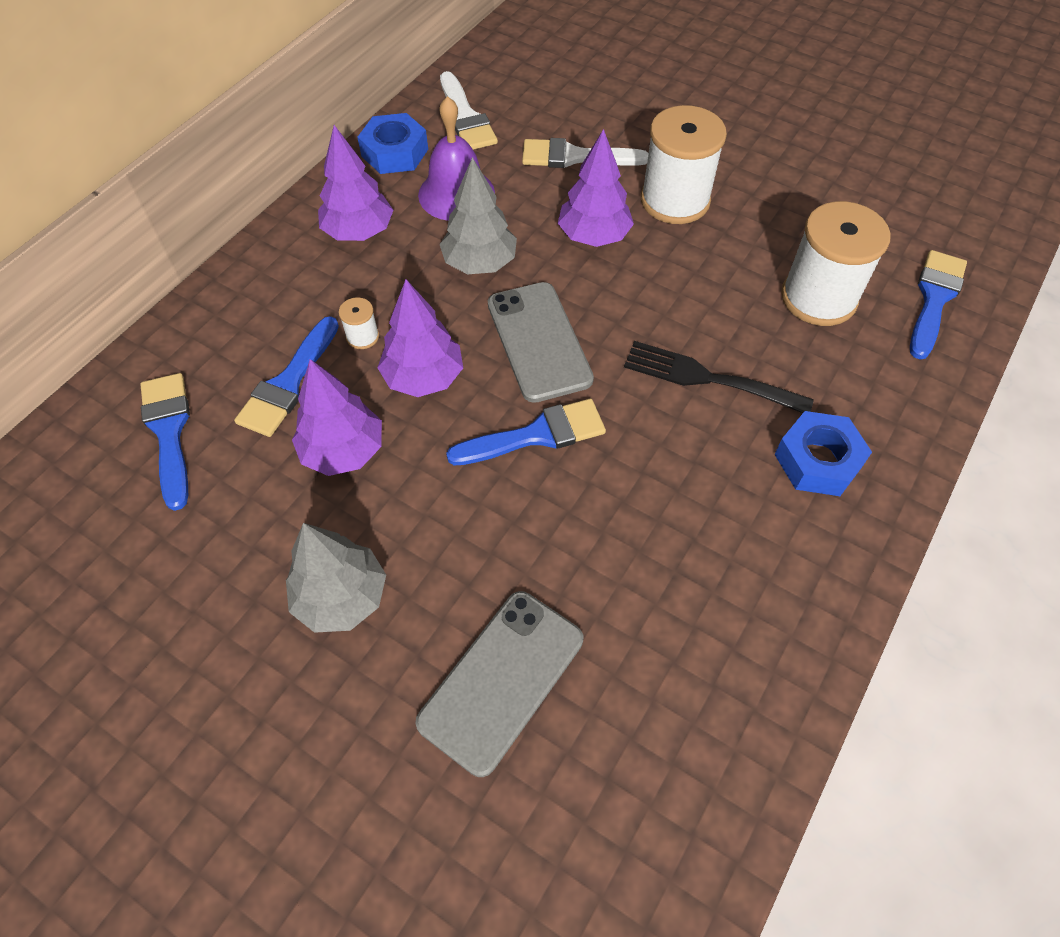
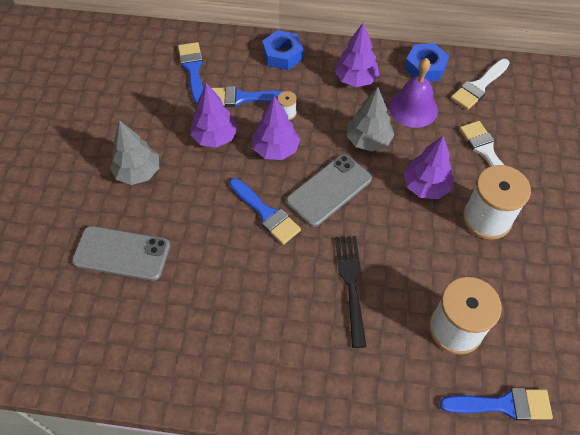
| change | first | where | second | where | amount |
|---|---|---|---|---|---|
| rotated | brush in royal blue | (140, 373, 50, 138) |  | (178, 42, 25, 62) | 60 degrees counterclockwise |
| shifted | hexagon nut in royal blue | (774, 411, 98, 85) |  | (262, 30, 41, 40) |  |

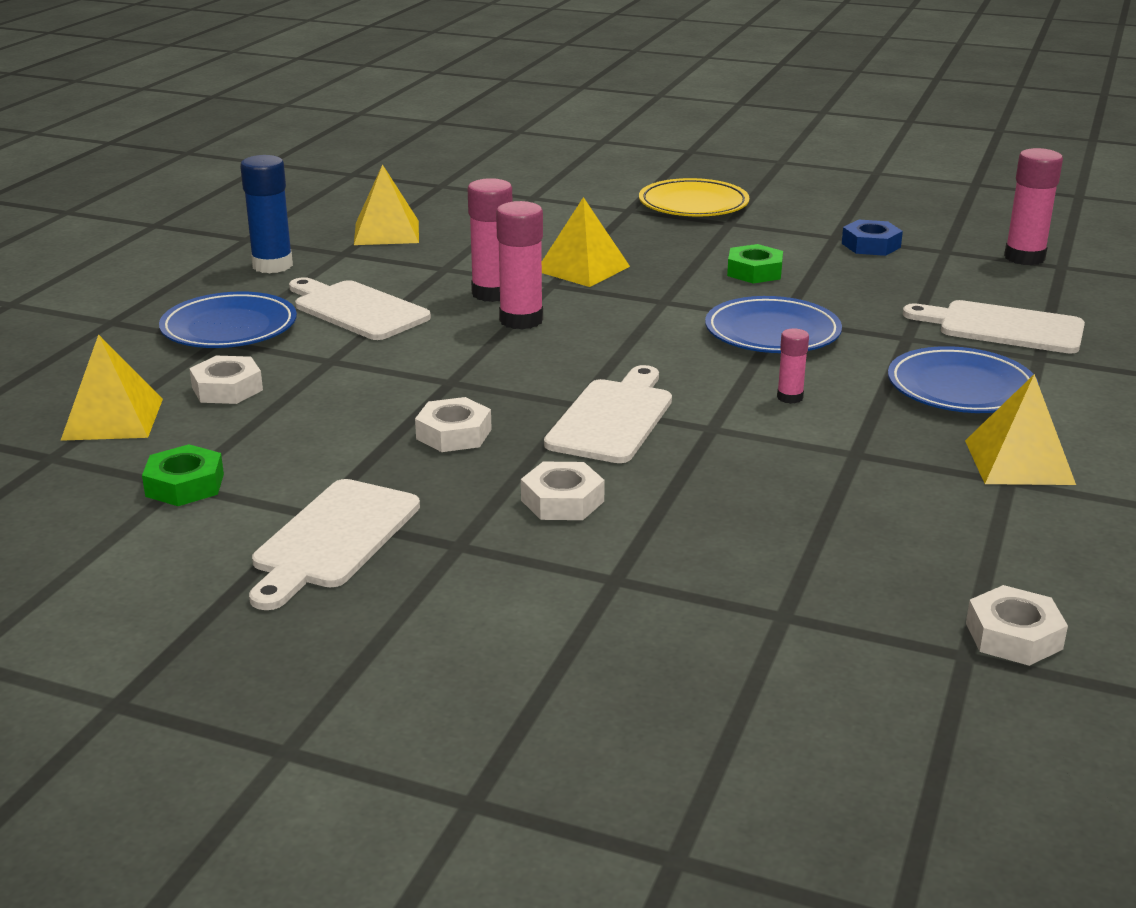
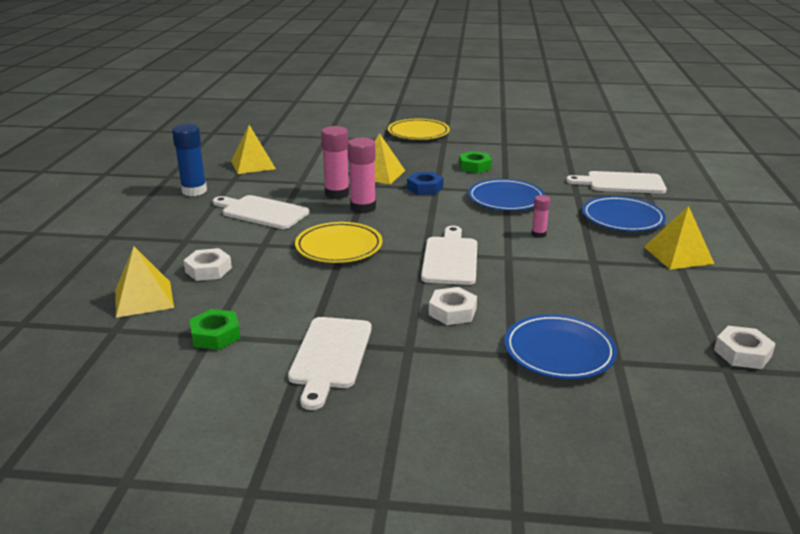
| change | first | where | second | where | amount |
|---|---|---|---|---|---|
| gone | glue stick in rosy | (1004, 148, 59, 117) |  |  |  |
| shifted | hexagon nut in royal blue | (842, 219, 61, 37) |  | (407, 172, 37, 23) |  |
| shifted | plate in royal blue | (159, 291, 138, 57) |  | (504, 314, 113, 66) |  |
| gone | hexagon nut in white | (415, 397, 77, 55) |  |  |  |
| new |  |  | plate in golden | (295, 222, 87, 41) |  |

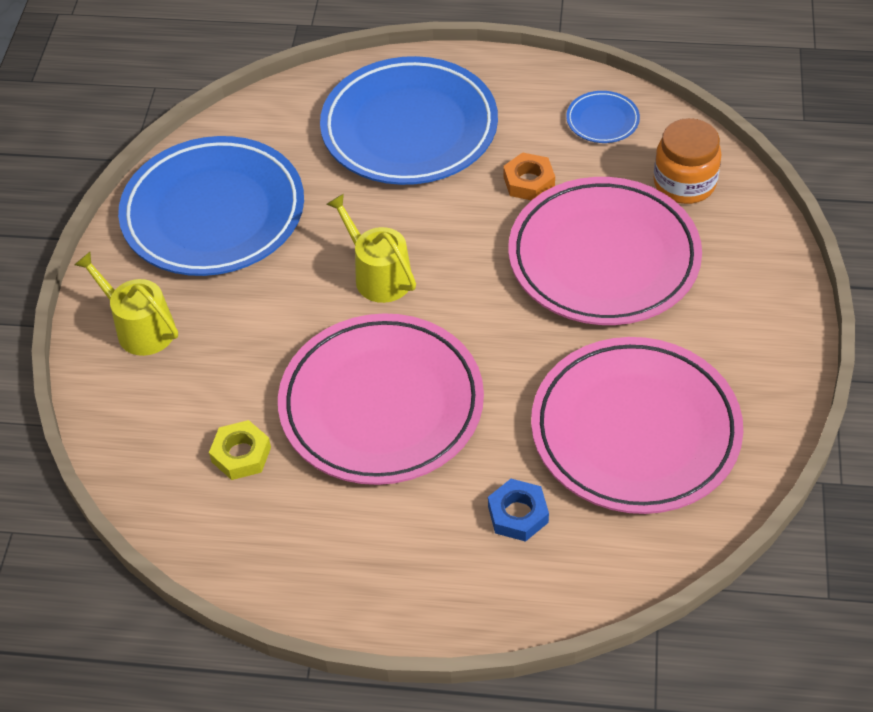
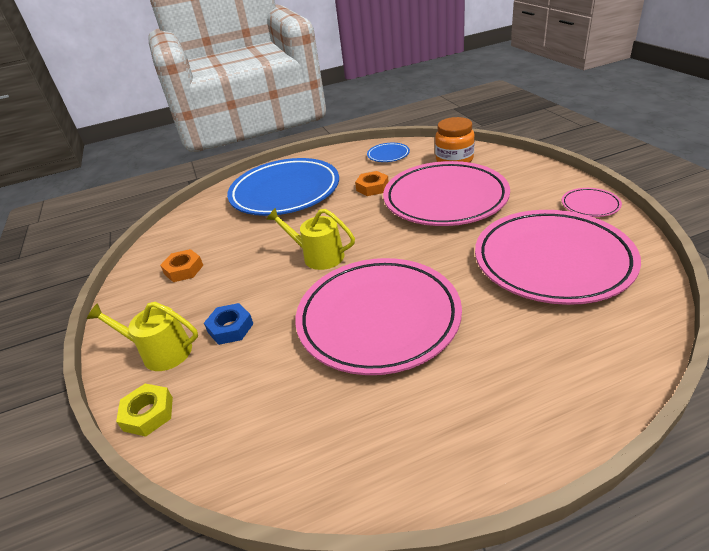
| change | first | where | second | where | amount |
|---|---|---|---|---|---|
| swapped | plate in royal blue | (118, 136, 186, 140) | hexagon nut in orange-coloured | (160, 249, 43, 33) |  |
| shifted | hexagon nut in golden | (209, 420, 62, 60) |  | (116, 384, 57, 53) |  |
| shifted | hexagon nut in royal blue | (488, 479, 61, 63) |  | (204, 303, 49, 42) |  |
| new |  |  | plate in rosy | (562, 188, 60, 29) |  |

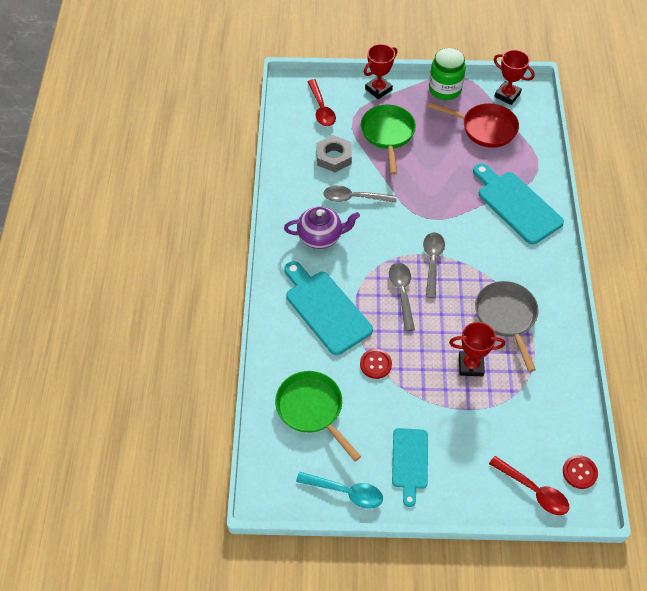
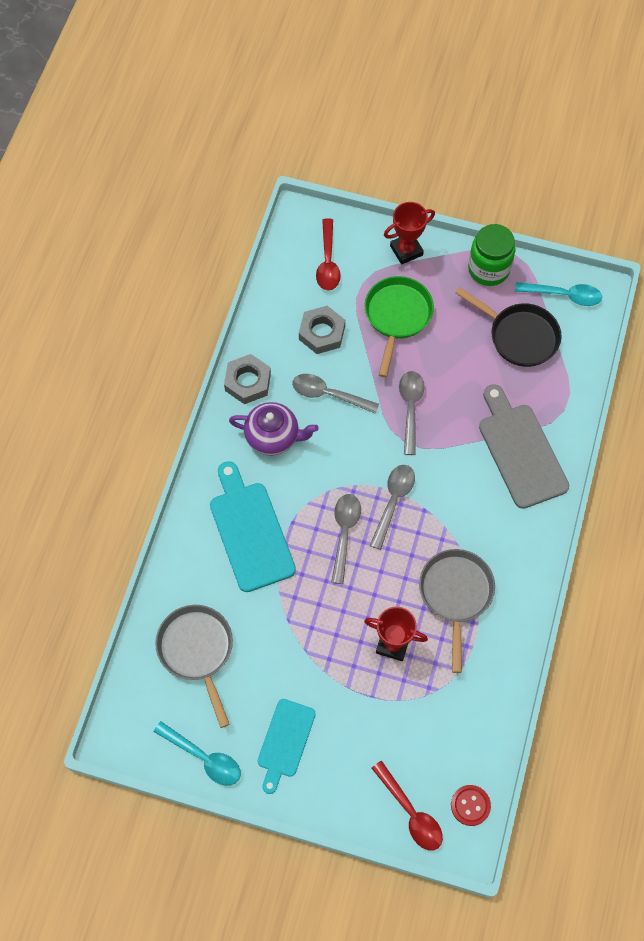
| change | first | where | second | where | amount |
|---|---|---|---|---|---|
| swapped | prize cup in crimson | (494, 50, 41, 55) | tablespoon in turquoise | (515, 282, 87, 24) |  |
| repainted | pan in crimson | (428, 102, 91, 46) | pan in ebony | (455, 287, 107, 80) |  |
| repainted | bread board in turquoise | (473, 163, 91, 81) | bread board in ash-grey | (479, 384, 90, 125) |  |
| gone | button in crimson | (360, 349, 32, 30) |  |  |  |
| repainted | pan in leaf-green | (275, 371, 86, 90) | pan in ash-grey | (155, 605, 78, 123) |  |
| new |  |  | hexagon nut in ash-grey | (224, 354, 47, 50) |  |
| new |  |  | tablespoon in ash-grey | (399, 371, 26, 84) |  |

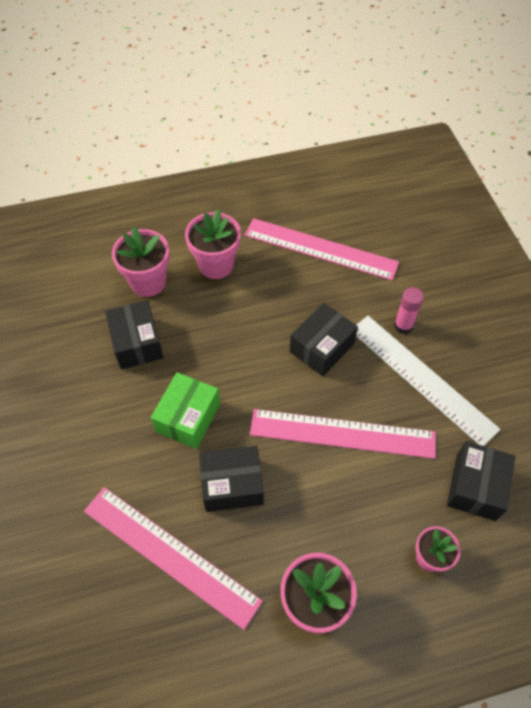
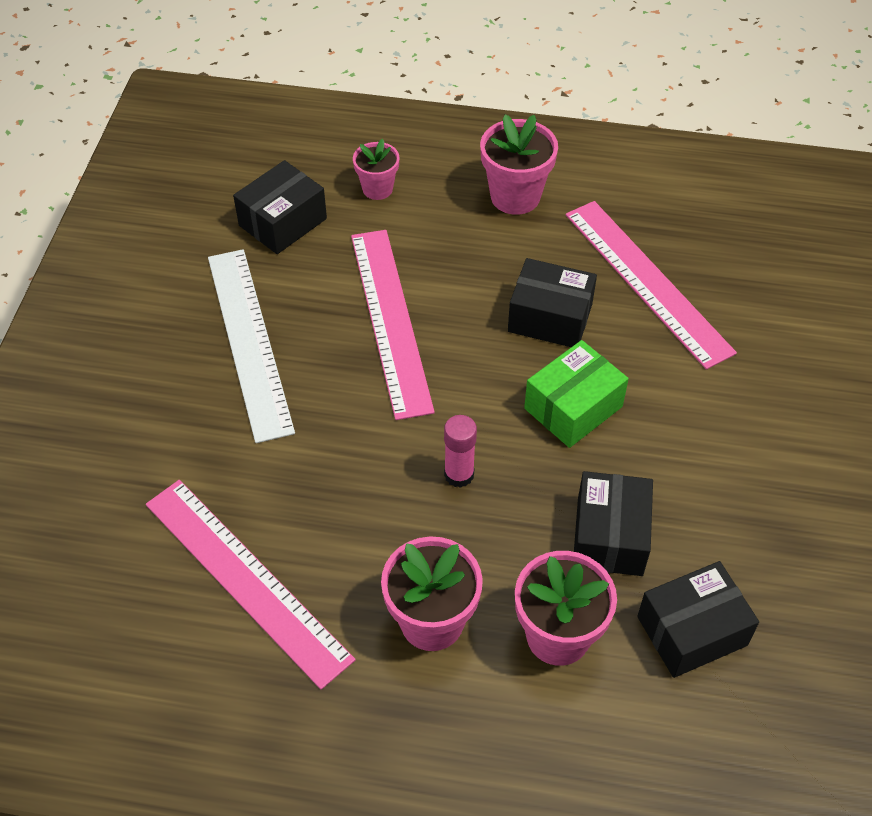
| change | first | where | second | where | amount |
|---|---|---|---|---|---|
| shifted | glue stick in rosy | (394, 287, 30, 47) |  | (444, 415, 33, 73) |  |
| shifted | box in ebony | (290, 303, 68, 73) |  | (637, 561, 122, 117) |  |
| rotated | ruler in rosy | (250, 409, 186, 50) |  | (351, 230, 84, 190) | 45 degrees clockwise |

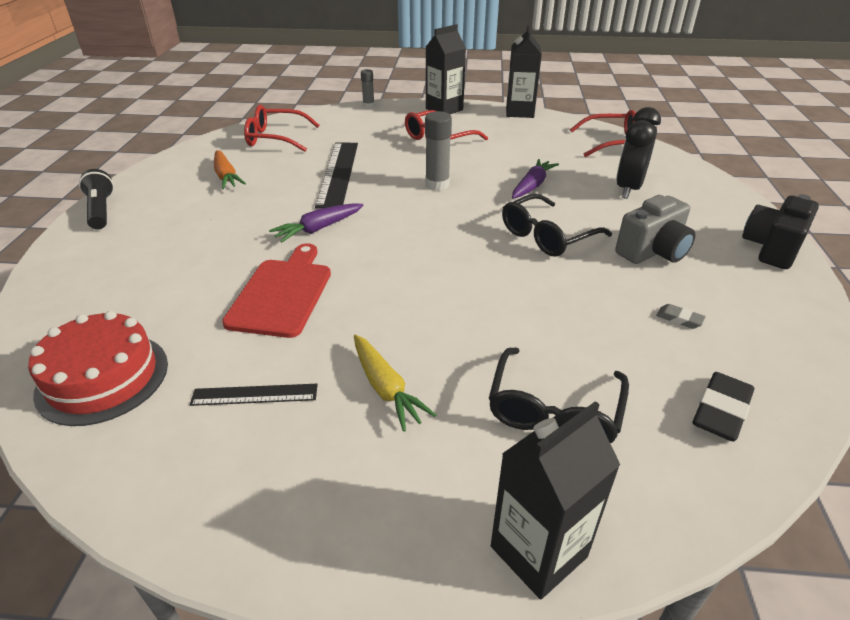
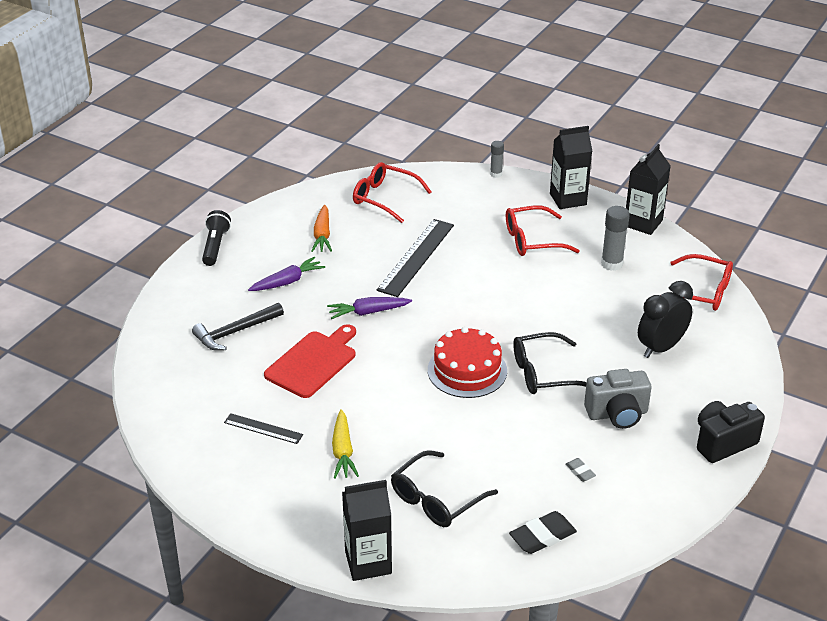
| change | first | where | second | where | amount |
|---|---|---|---|---|---|
| shifted | glue stick in ash-grey | (425, 111, 27, 79) |  | (601, 206, 29, 65) |  |
| shifted | toy carrot in royal purple | (512, 159, 47, 39) |  | (248, 257, 77, 34) |  |
| shifted | gateau in crimson | (28, 311, 140, 115) |  | (428, 327, 79, 71) |  |
| new |  |  | hammer in ebony | (192, 303, 92, 48) |  |

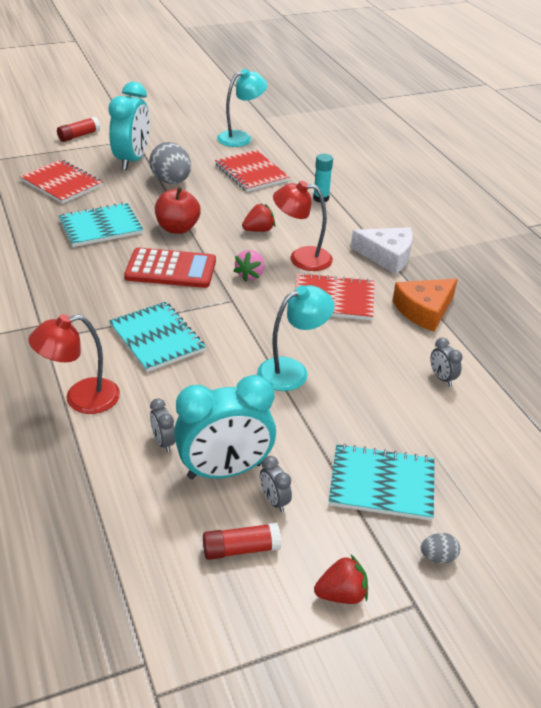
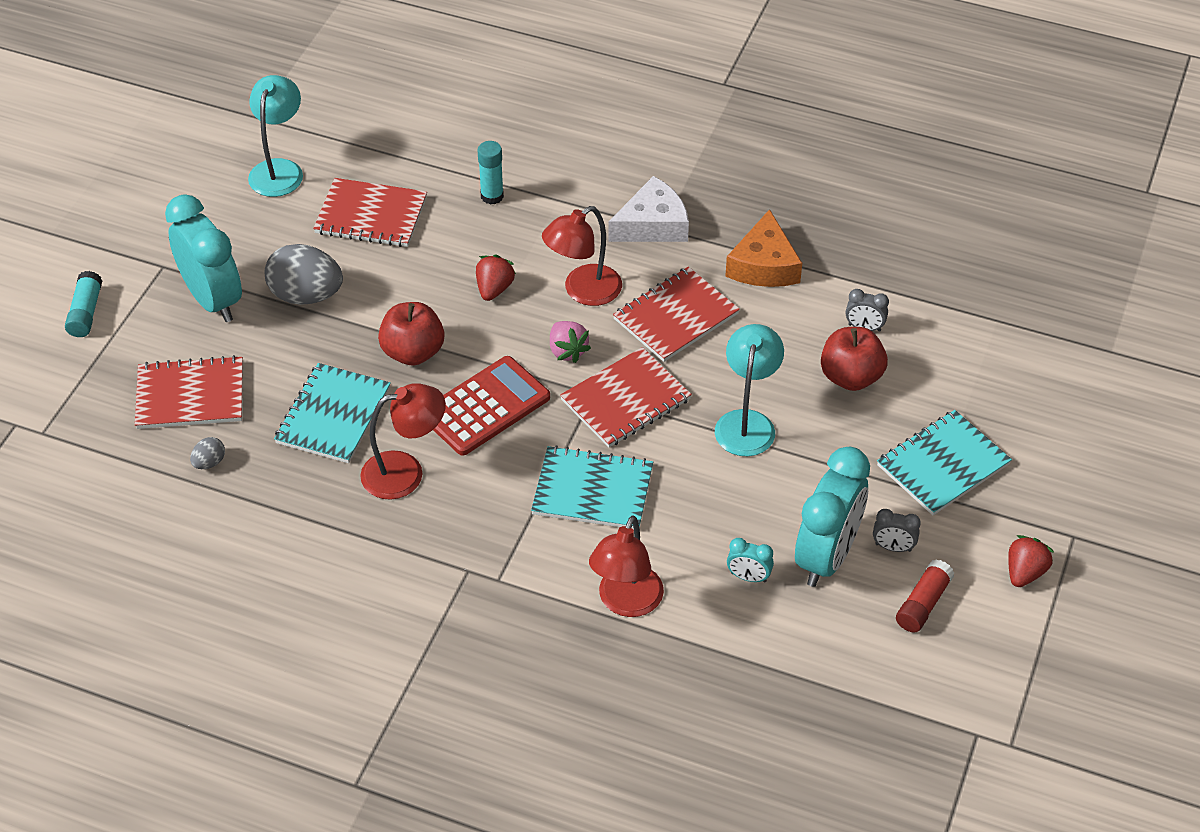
| change | first | where | second | where | amount |
|---|---|---|---|---|---|
| repainted | glue stick in crimson | (57, 117, 43, 25) | glue stick in turquoise | (65, 271, 38, 66) |  |
| repainted | bedside clock in ash-grey | (150, 399, 25, 53) | bedside clock in turquoise | (727, 538, 47, 45) |  |
| shifted | egg in ash-grey | (421, 533, 39, 30) |  | (190, 437, 35, 32) |  |
| new |  |  | toy apple in crimson | (821, 327, 67, 64) |  |
| new |  |  | notebook in crimson | (560, 347, 132, 100) |  |
| new |  |  | lamp in crimson | (360, 383, 86, 117) |  |

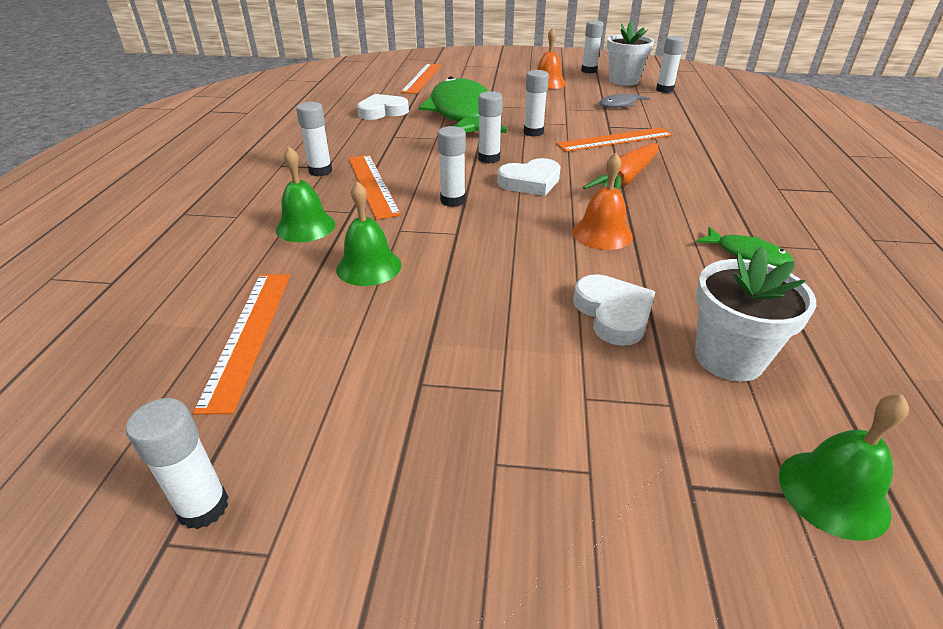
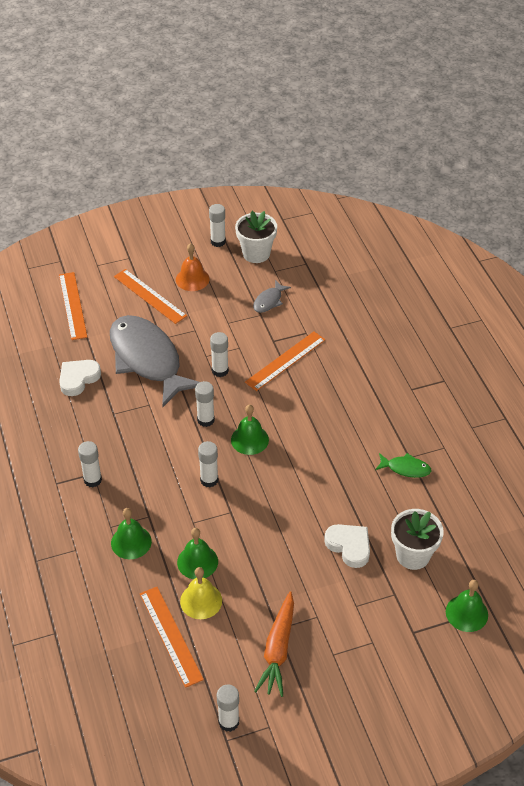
| change | first | where | second | where | amount |
|---|---|---|---|---|---|
| gone | glue stick in white | (656, 36, 29, 57) |  |  |  |
| repainted | fish figure in leaf-green | (419, 76, 88, 57) | fish figure in ash-grey | (110, 315, 90, 92) |  |
| shifted | toy carrot in orange-coloured | (583, 143, 75, 47) |  | (254, 591, 40, 106) |  |
| gone | hand bell in orange-coloured | (572, 153, 61, 97) |  |  |  |
| shifted | ruler in orange-coloured | (348, 155, 53, 65) |  | (114, 269, 73, 55) |  |
| swapped | heart in white | (497, 158, 64, 38) | hand bell in leaf-green | (231, 405, 38, 50) |  |
| new |  |  | hand bell in golden | (180, 567, 42, 52) |  |

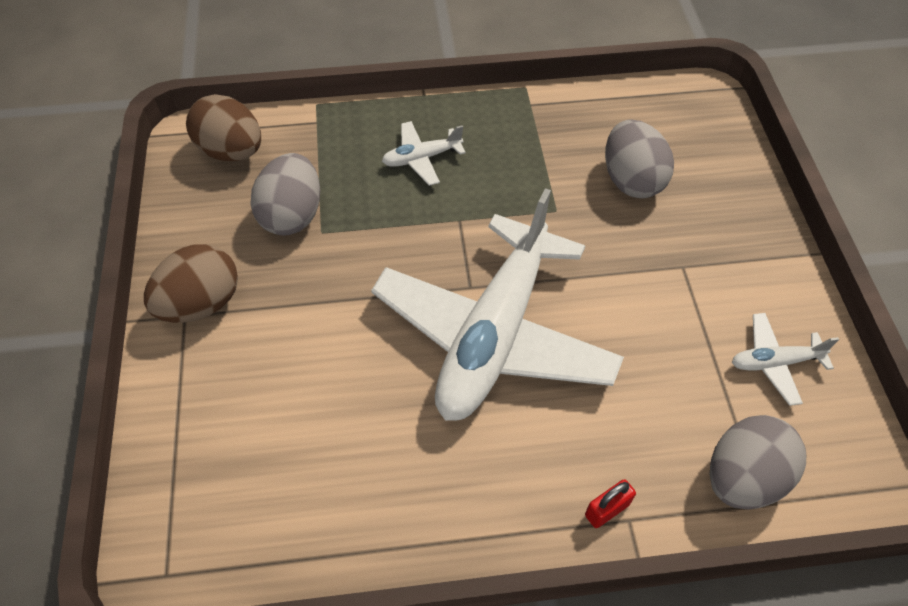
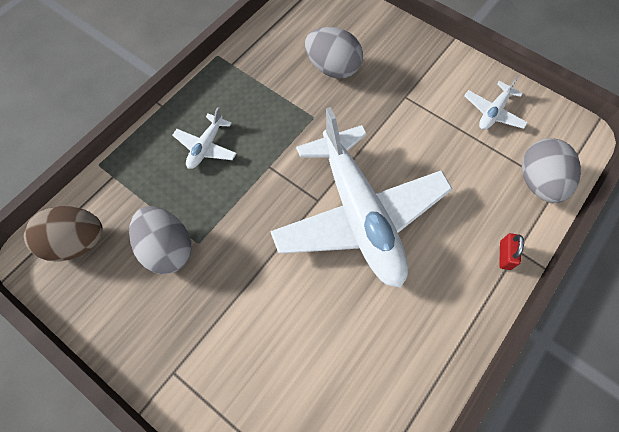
| change | first | where | second | where | amount |
|---|---|---|---|---|---|
| gone | egg in brown | (144, 244, 94, 79) |  |  |  |

